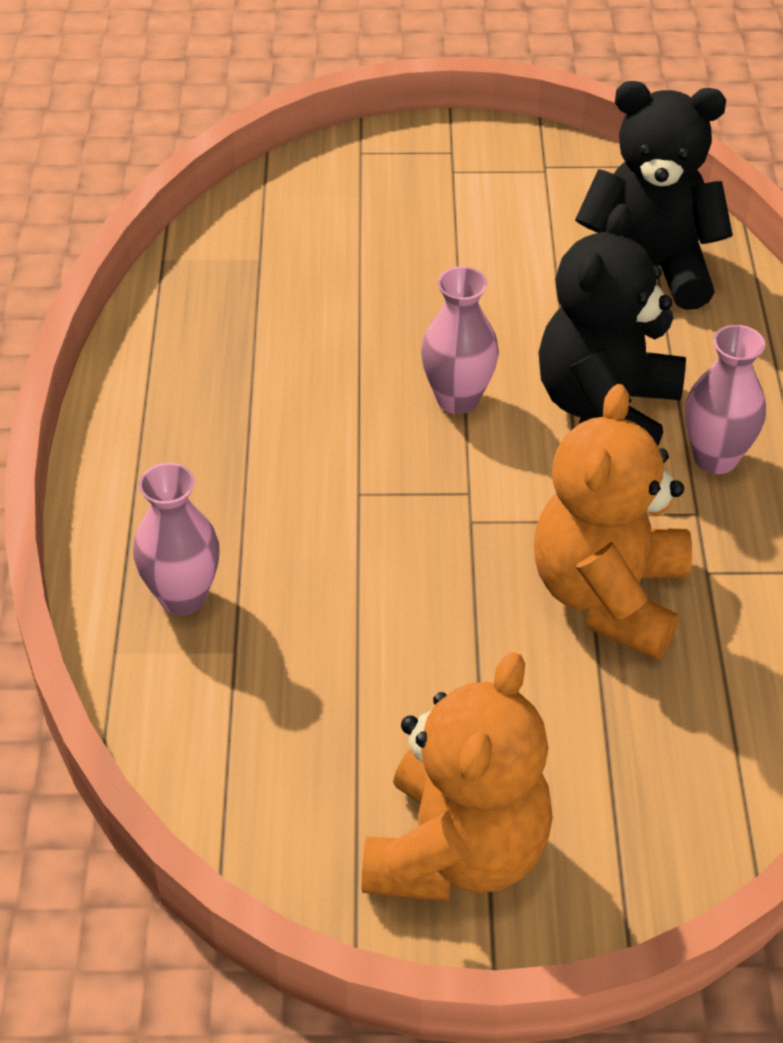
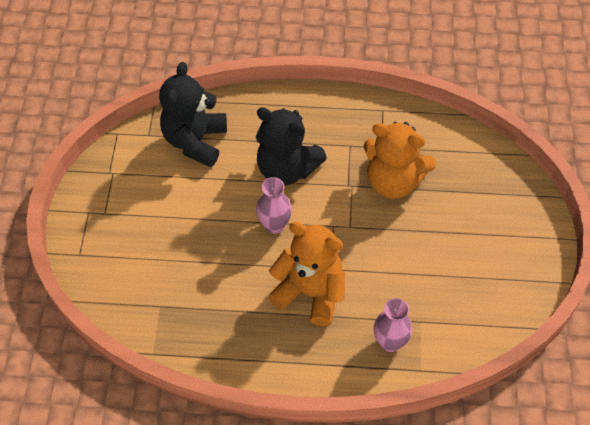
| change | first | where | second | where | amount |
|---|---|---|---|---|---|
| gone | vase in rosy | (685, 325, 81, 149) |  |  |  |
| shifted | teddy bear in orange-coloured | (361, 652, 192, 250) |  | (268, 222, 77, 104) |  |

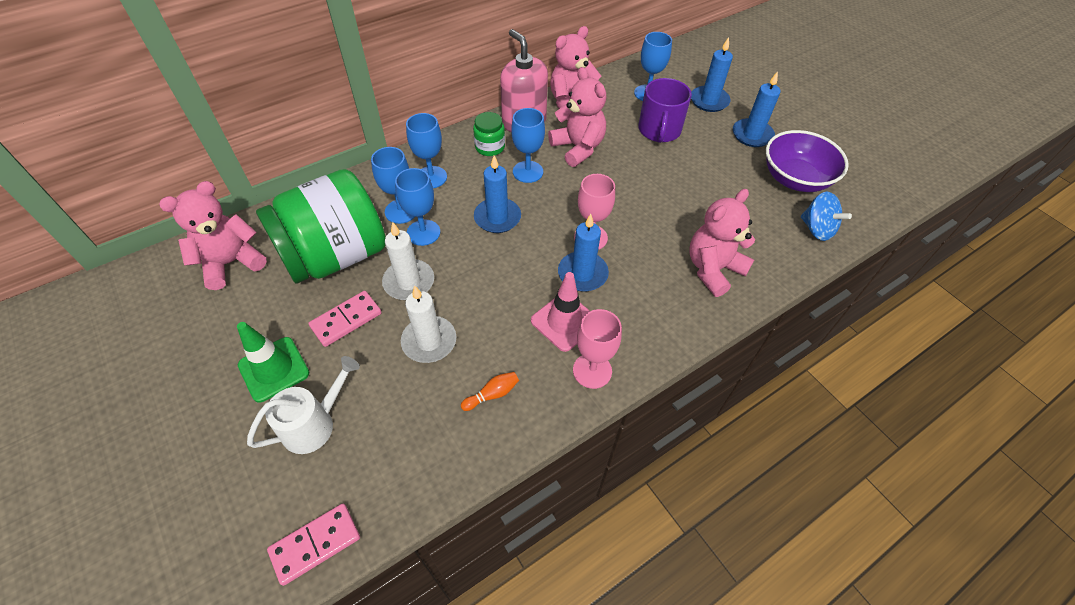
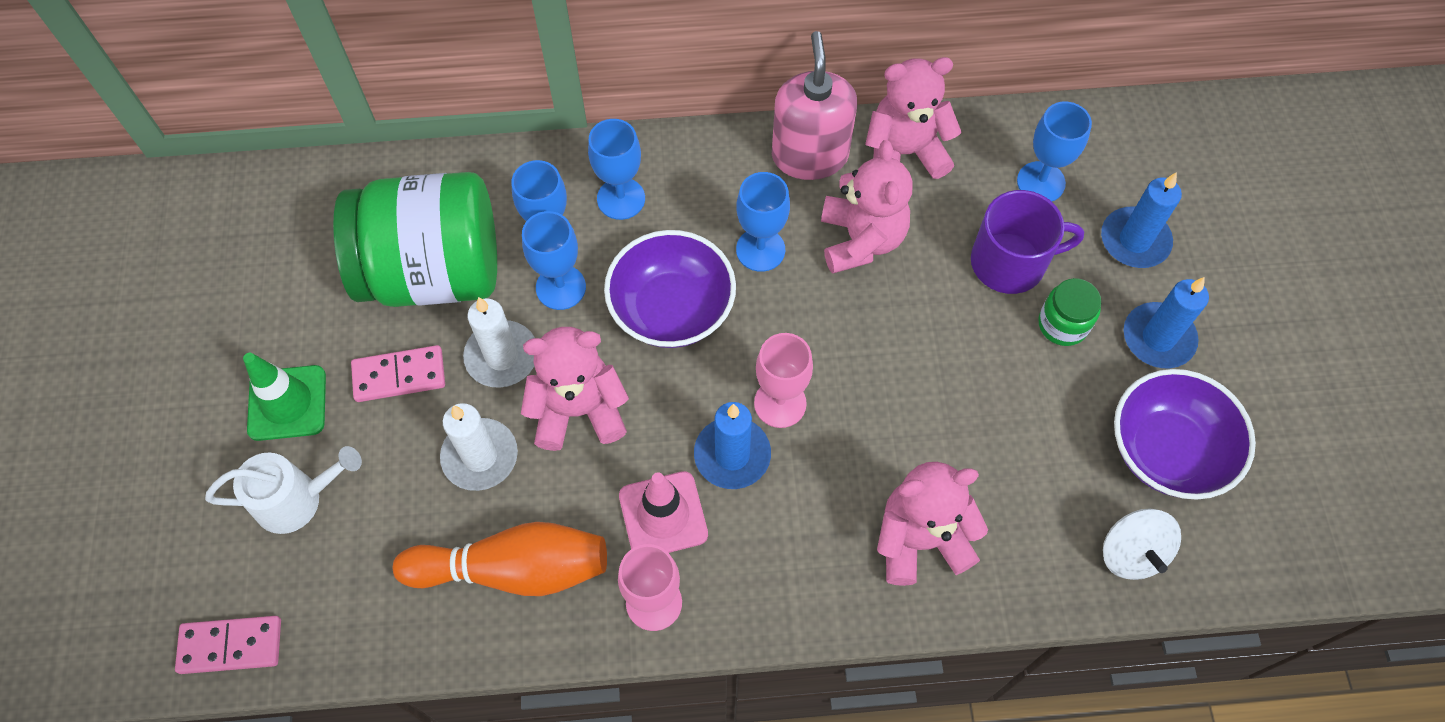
| change | first | where | second | where | amount |
|---|---|---|---|---|---|
| rotated | mug in royal purple | (638, 78, 54, 65) |  | (971, 190, 113, 104) | 135 degrees counterclockwise |
| shifted | jam jar in leaf-green | (473, 112, 32, 44) |  | (1038, 278, 63, 68) |  |
| swapped | pillar candle in royal blue | (474, 155, 47, 78) | serving bowl in royal purple | (604, 230, 132, 118) |  |
| shifted | teddy bear in rosy | (159, 181, 108, 109) |  | (521, 327, 108, 124) |  |
| repainted | toy top in royal blue | (801, 192, 51, 49) | toy top in white | (1103, 509, 78, 71) |  |
| scaled | bowling pin in orange-coloured | (461, 372, 58, 39) |  | (393, 522, 214, 74) | x2.45 |

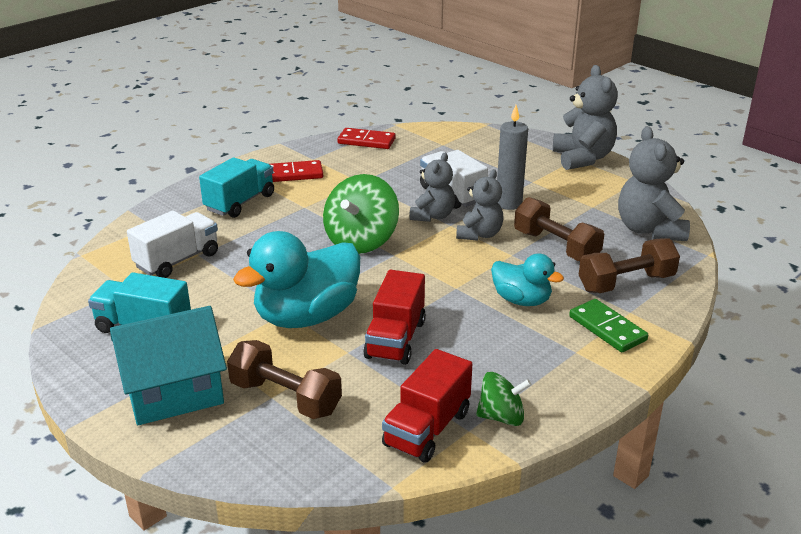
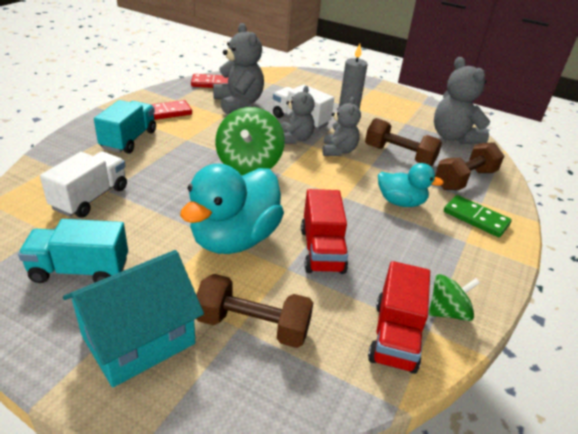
| change | first | where | second | where | amount |
|---|---|---|---|---|---|
| shifted | teddy bear in ash-grey | (553, 65, 65, 105) |  | (213, 23, 51, 91) |  |

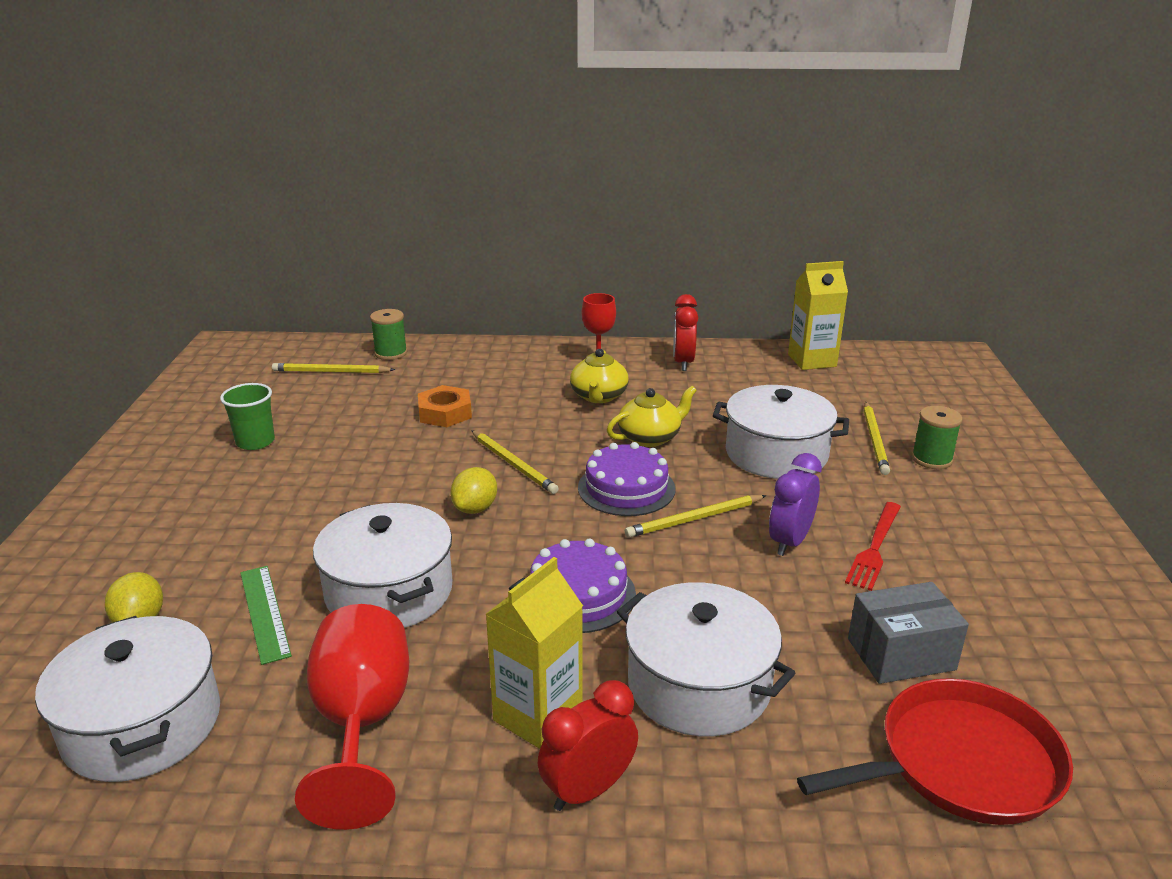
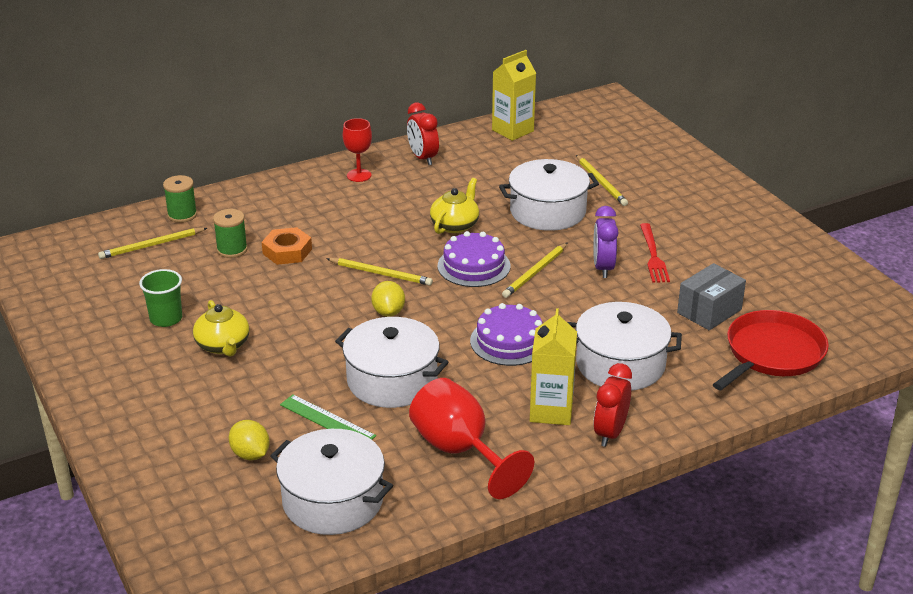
| change | first | where | second | where | amount |
|---|---|---|---|---|---|
| shifted | tea pot in golden | (570, 349, 59, 54) |  | (193, 300, 56, 57) |  |
| shifted | spool in leaf-green | (912, 406, 51, 63) |  | (213, 209, 35, 49) |  |

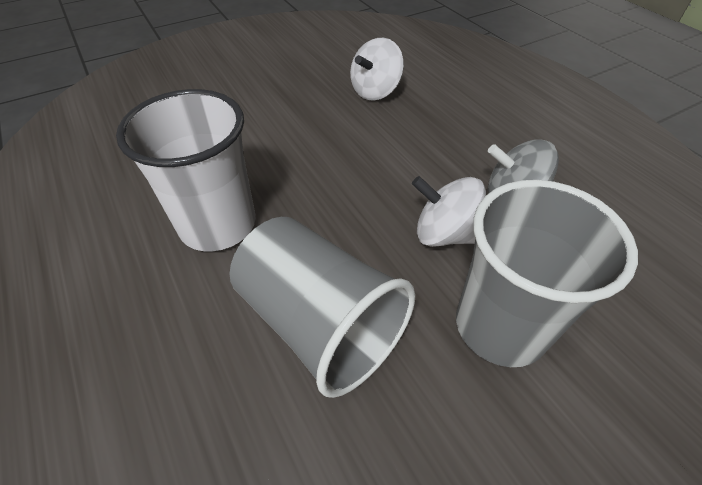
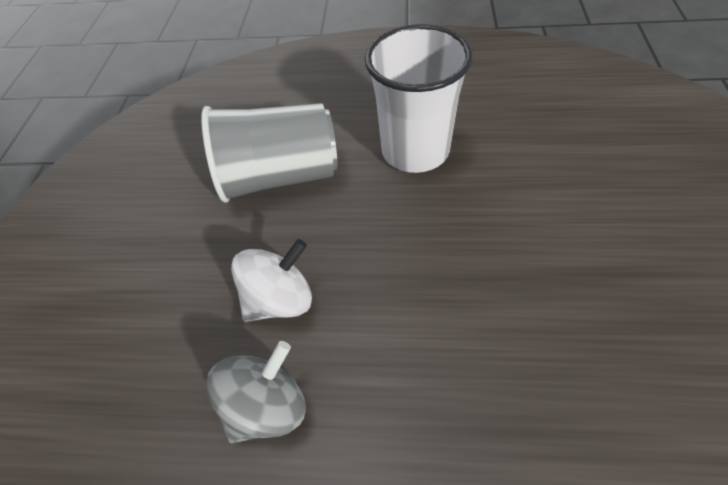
| change | first | where | second | where | amount |
|---|---|---|---|---|---|
| gone | toy top in white | (350, 38, 54, 62) |  |  |  |
| gone | cup in ash-grey | (456, 180, 182, 187) |  |  |  |

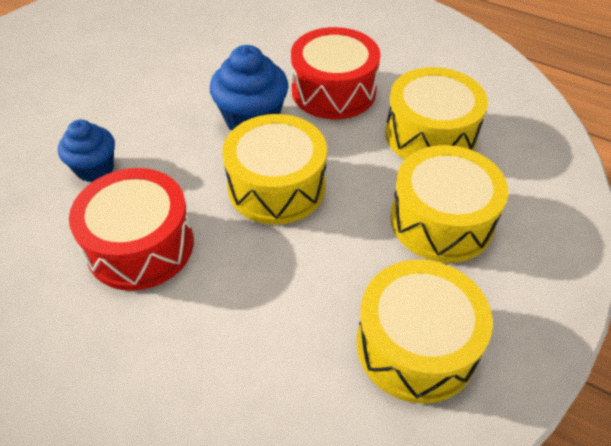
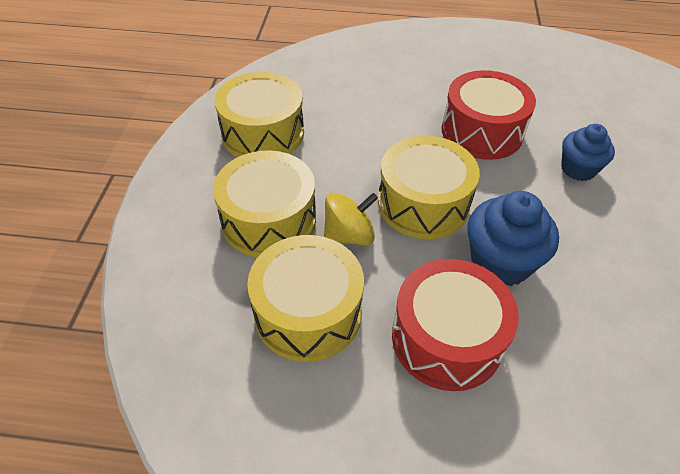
| change | first | where | second | where | amount |
|---|---|---|---|---|---|
| new |  |  | toy top in golden | (324, 193, 54, 52) |  |

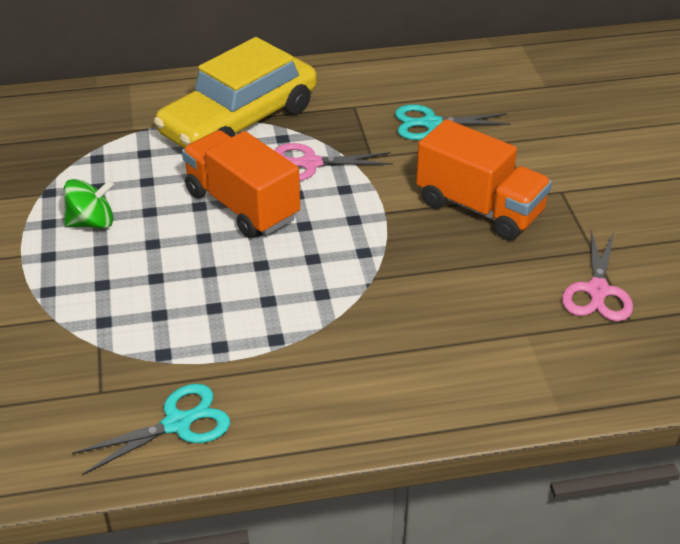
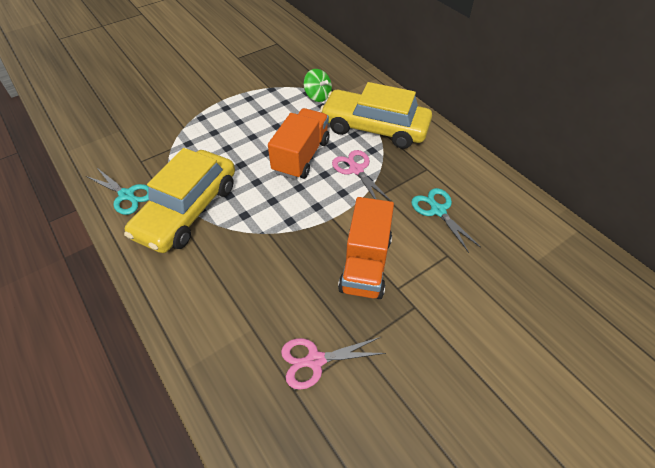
| change | first | where | second | where | amount |
|---|---|---|---|---|---|
| shifted | toy top in leaf-green | (64, 179, 50, 50) |  | (304, 69, 28, 33) |  |
| new |  |  | toy car in golden | (124, 148, 111, 105) |  |

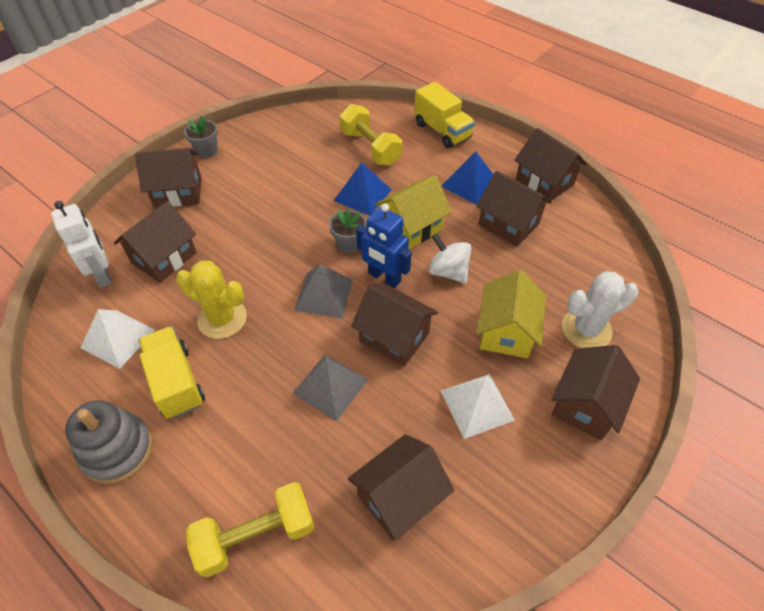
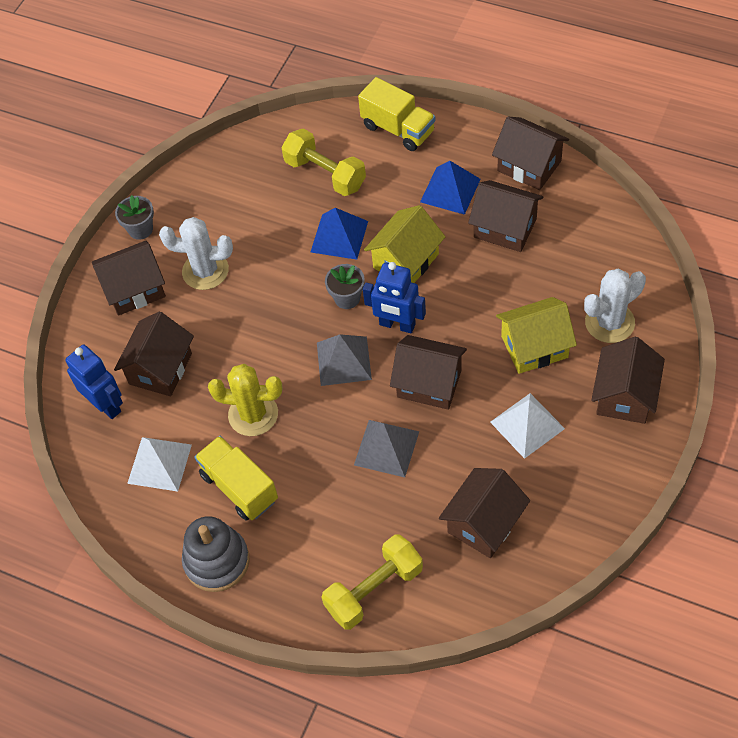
| change | first | where | second | where | amount |
|---|---|---|---|---|---|
| repainted | robot figure in white | (51, 201, 61, 87) | robot figure in royal blue | (65, 345, 58, 74) |  |
| gone | toy top in white | (429, 234, 42, 49) |  |  |  |
| rotated | toy house in golden | (477, 270, 69, 88) |  | (496, 297, 81, 77) | 75 degrees clockwise |
| new |  |  | cactus in white | (159, 217, 74, 73) |  |

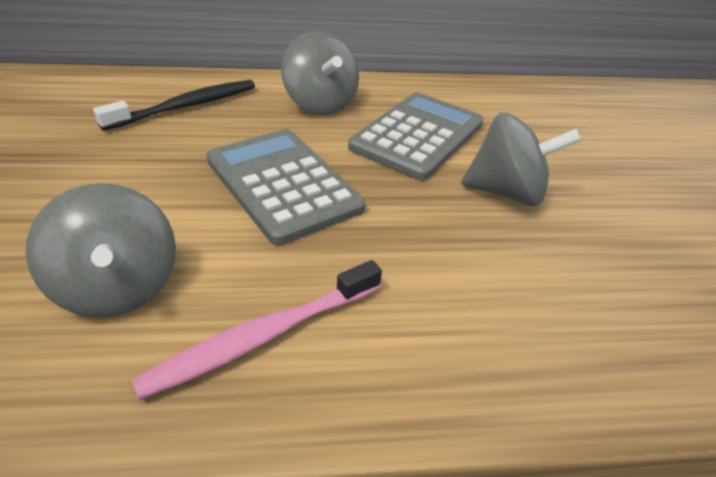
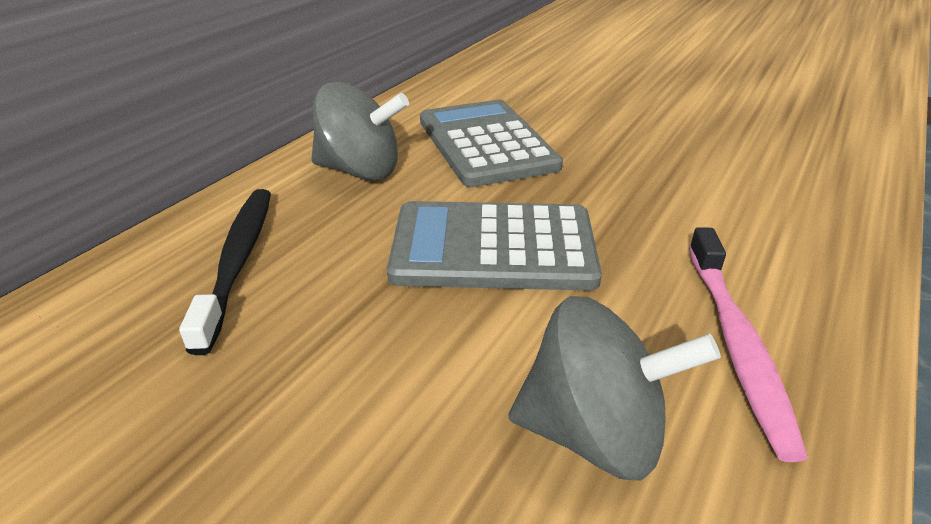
| change | first | where | second | where | amount |
|---|---|---|---|---|---|
| gone | toy top in ash-grey | (461, 113, 120, 93) |  |  |  |

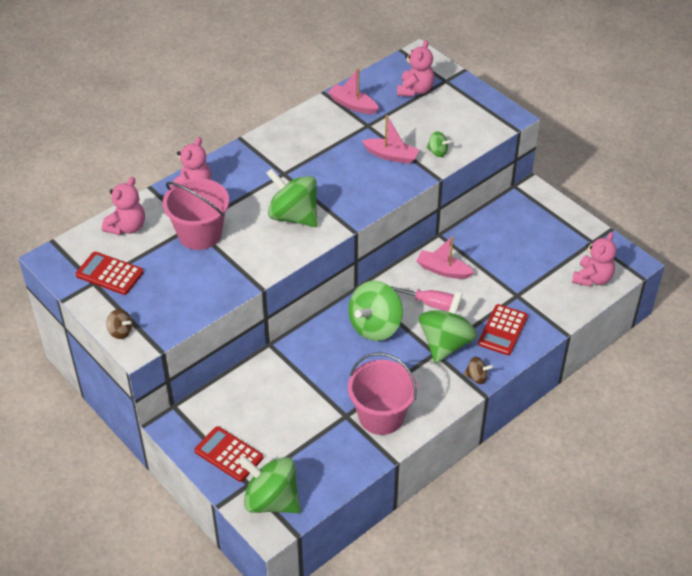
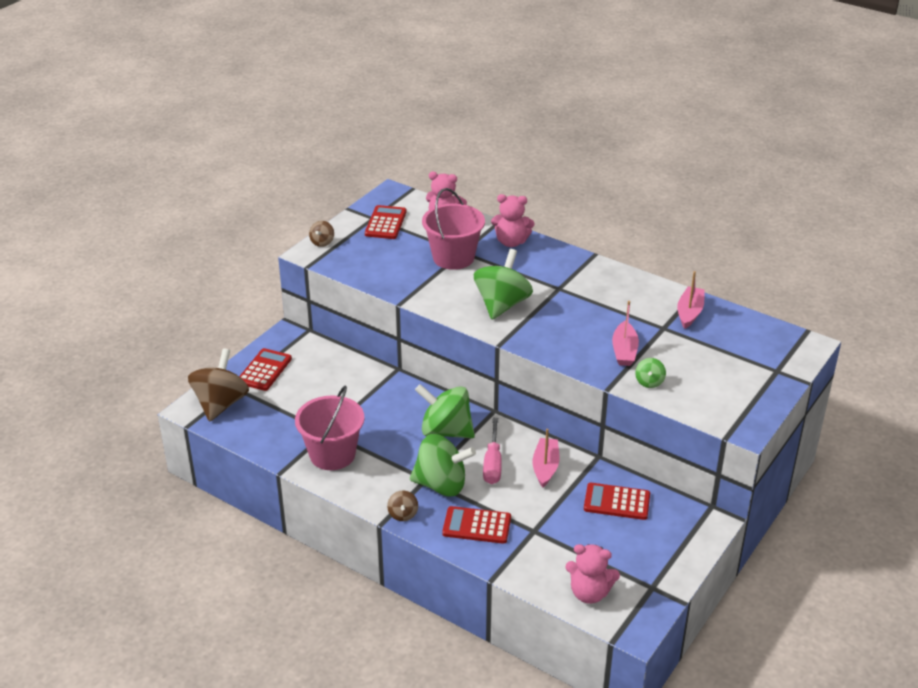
| change | first | where | second | where | amount |
|---|---|---|---|---|---|
| gone | teddy bear in rosy | (397, 40, 37, 57) |  |  |  |
| repainted | toy top in leaf-green | (237, 455, 64, 58) | toy top in brown | (188, 348, 61, 74) |  |
| new |  |  | calculator in crimson | (584, 483, 66, 37) |  |

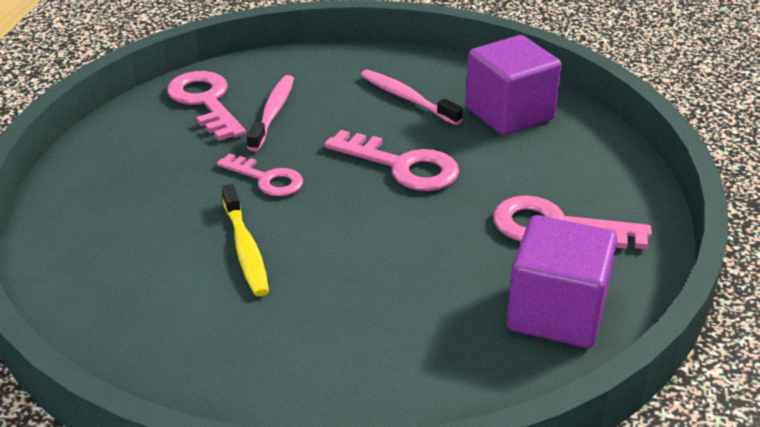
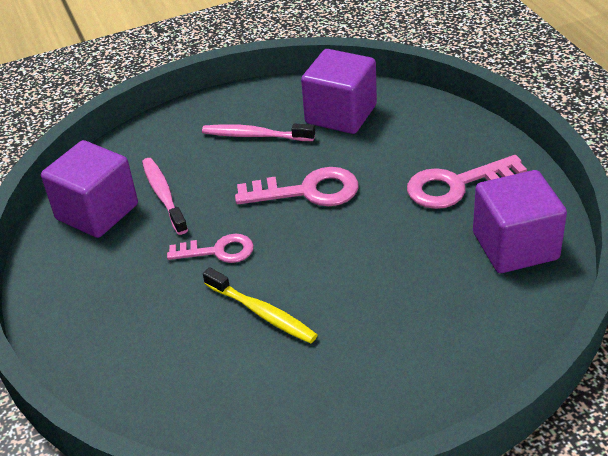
| change | first | where | second | where | amount |
|---|---|---|---|---|---|
| swapped | key in rosy | (167, 71, 79, 70) | solid cube in royal purple | (41, 140, 97, 98) |  |

